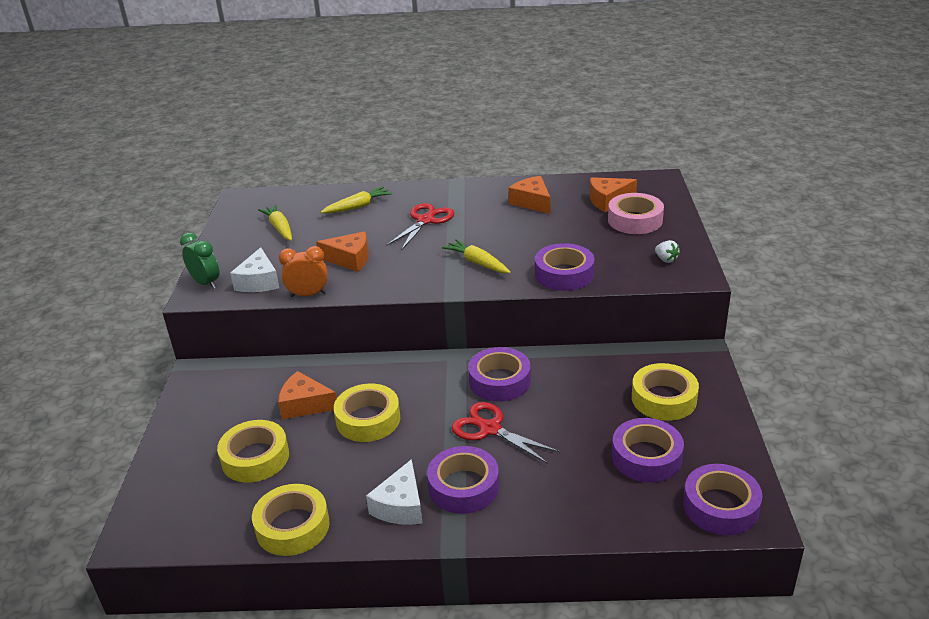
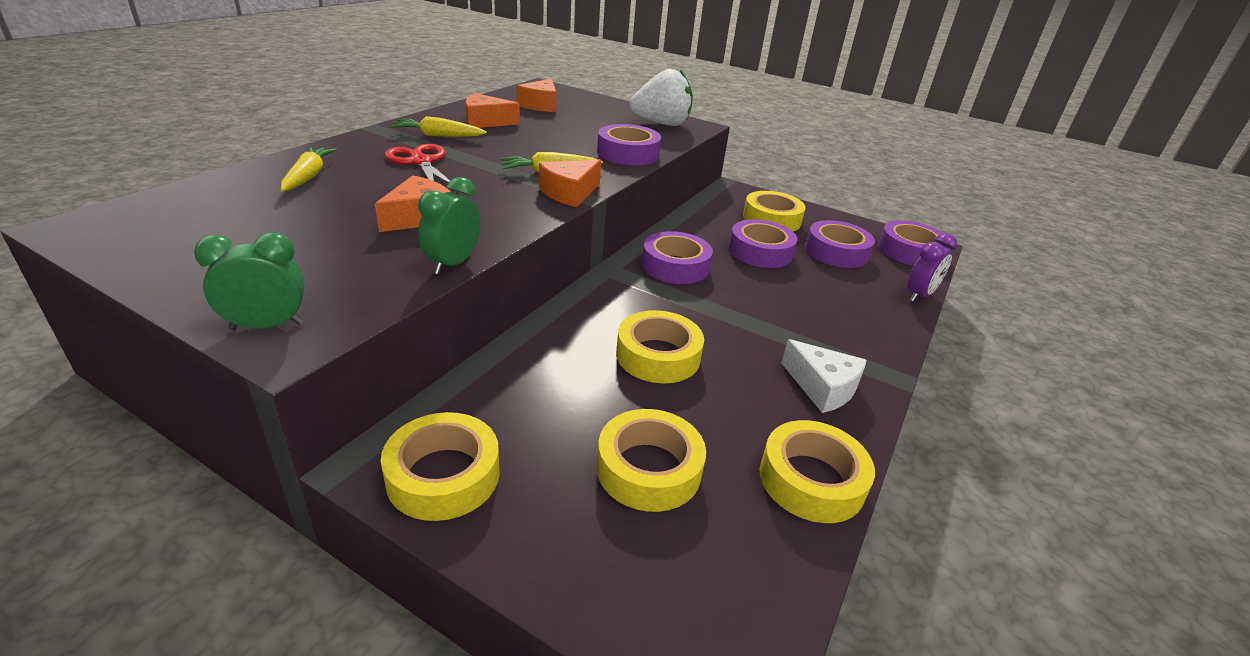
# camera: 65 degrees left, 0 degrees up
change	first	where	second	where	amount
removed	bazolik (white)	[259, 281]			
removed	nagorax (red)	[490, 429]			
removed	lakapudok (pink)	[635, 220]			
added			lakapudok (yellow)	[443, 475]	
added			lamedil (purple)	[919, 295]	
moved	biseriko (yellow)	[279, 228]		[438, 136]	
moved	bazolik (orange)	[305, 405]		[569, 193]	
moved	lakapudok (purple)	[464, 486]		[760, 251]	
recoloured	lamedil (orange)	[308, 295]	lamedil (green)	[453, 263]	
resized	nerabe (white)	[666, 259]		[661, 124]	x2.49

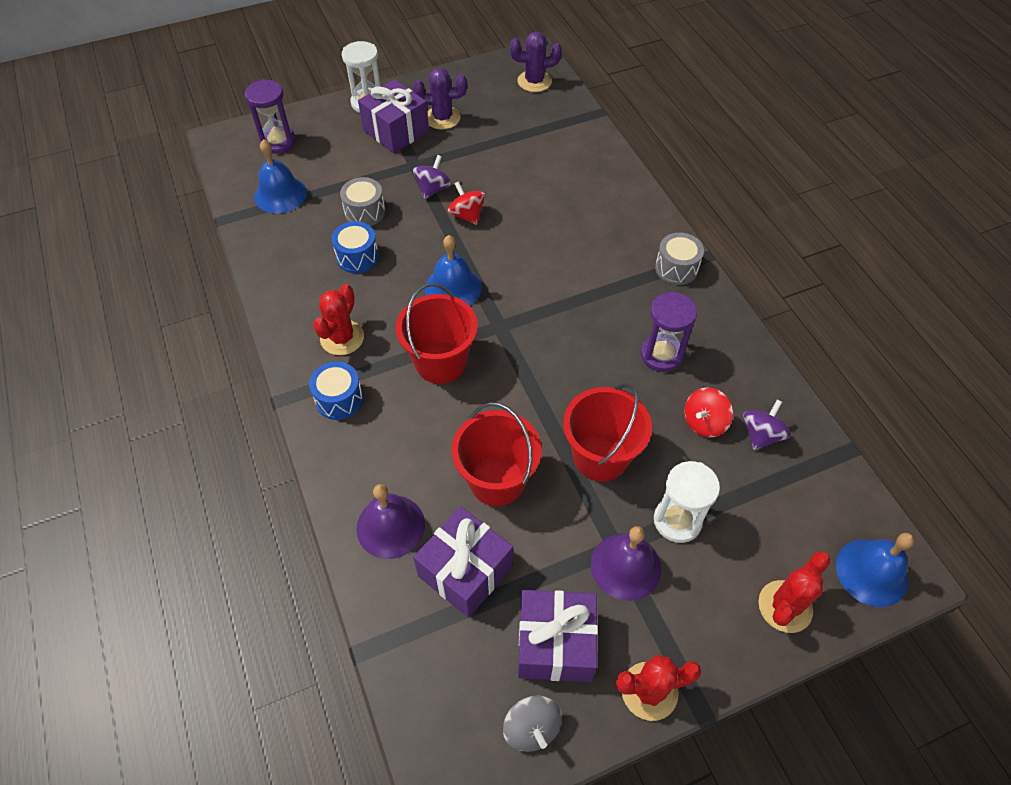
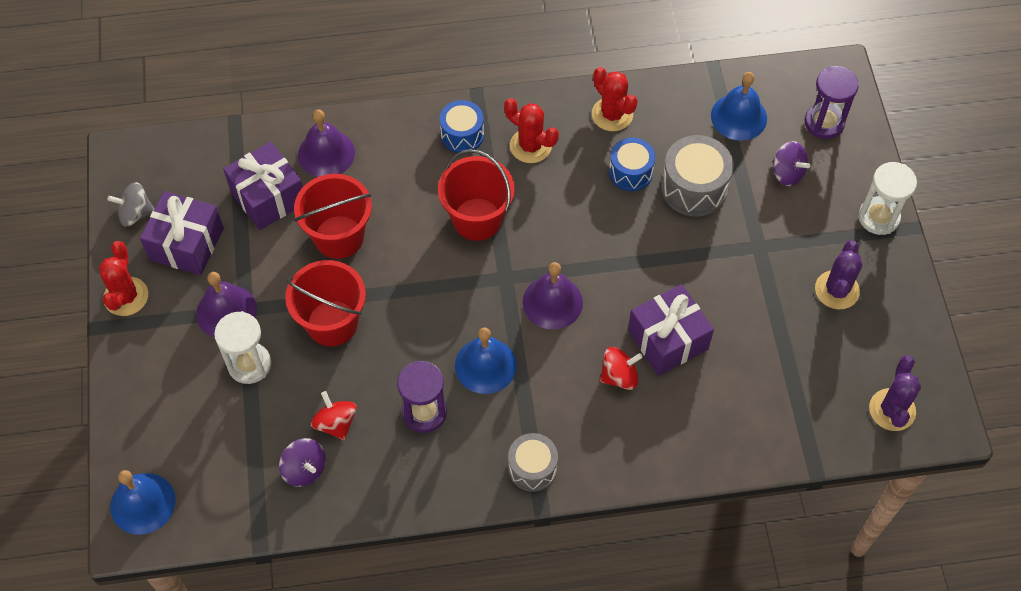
# camera: 105 degrees right, 5 degrees up
change	first	where	second	where	amount
added			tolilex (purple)	[552, 302]	
moved	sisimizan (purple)	[396, 131]		[668, 340]	
moved	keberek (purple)	[433, 189]		[787, 173]	
moved	tolilex (blue)	[453, 287]		[485, 365]	
moved	keberek (red)	[467, 215]		[619, 376]	
moved	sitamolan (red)	[785, 606]		[612, 114]	
resized	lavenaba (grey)	[365, 212]		[694, 188]	x1.50

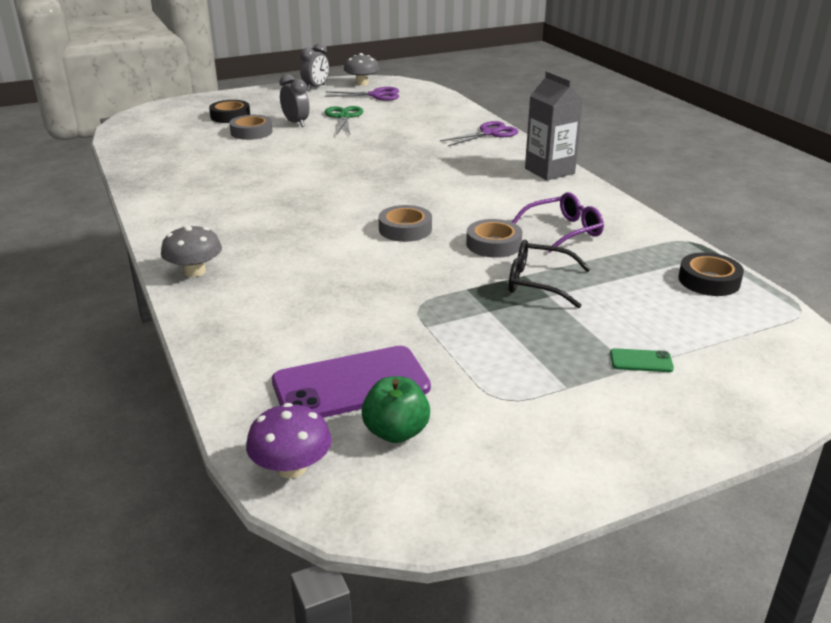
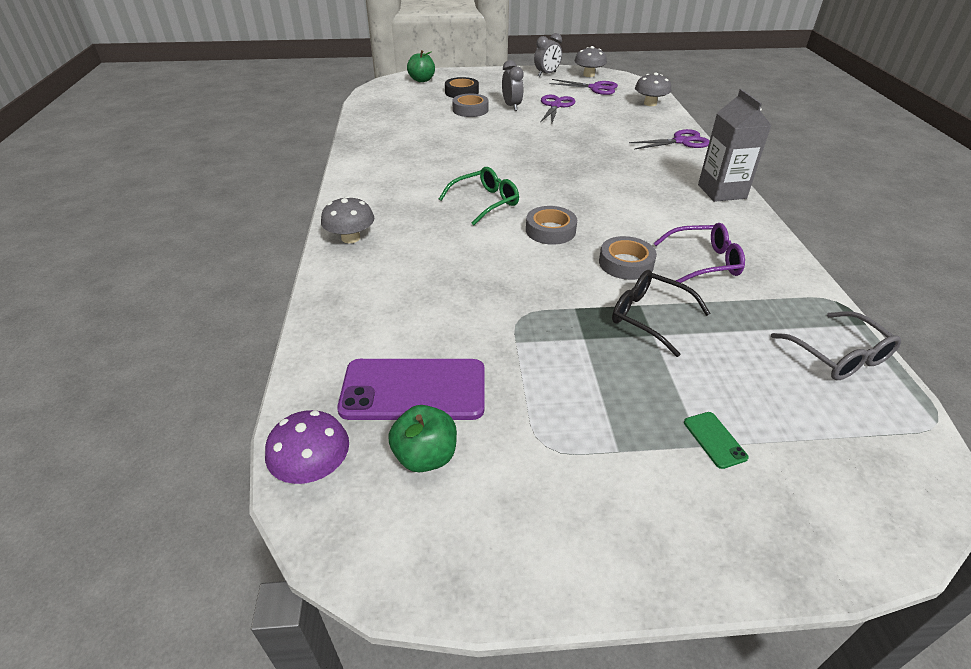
# camera: 20 degrees right, 10 degrees up
change	first	where	second	where	amount
added			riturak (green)	[422, 80]	
added			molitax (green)	[485, 202]	
added			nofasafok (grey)	[650, 103]	
replaced	lakapudok (black)	[709, 280]	molitax (grey)	[838, 356]	
recoloured	nagorax (green)	[344, 117]	nagorax (purple)	[555, 106]	
turned	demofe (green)	[641, 361]		[714, 440]	45 degrees clockwise

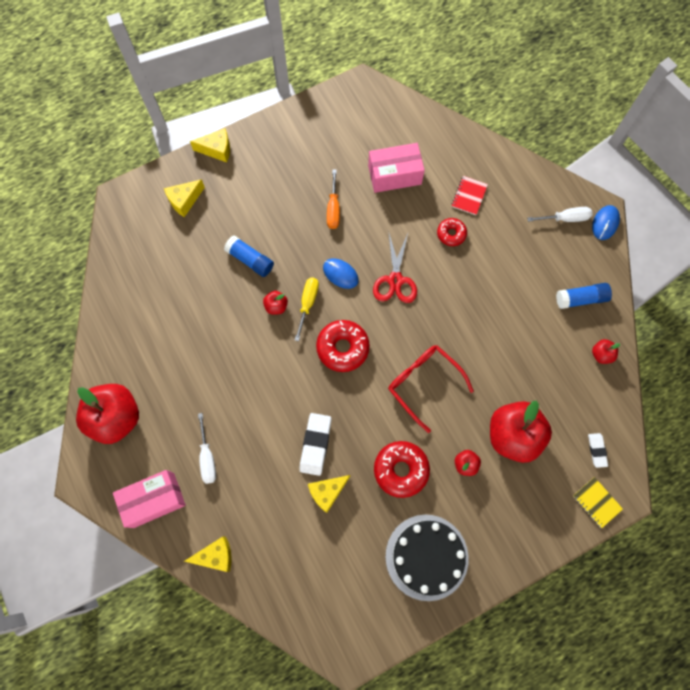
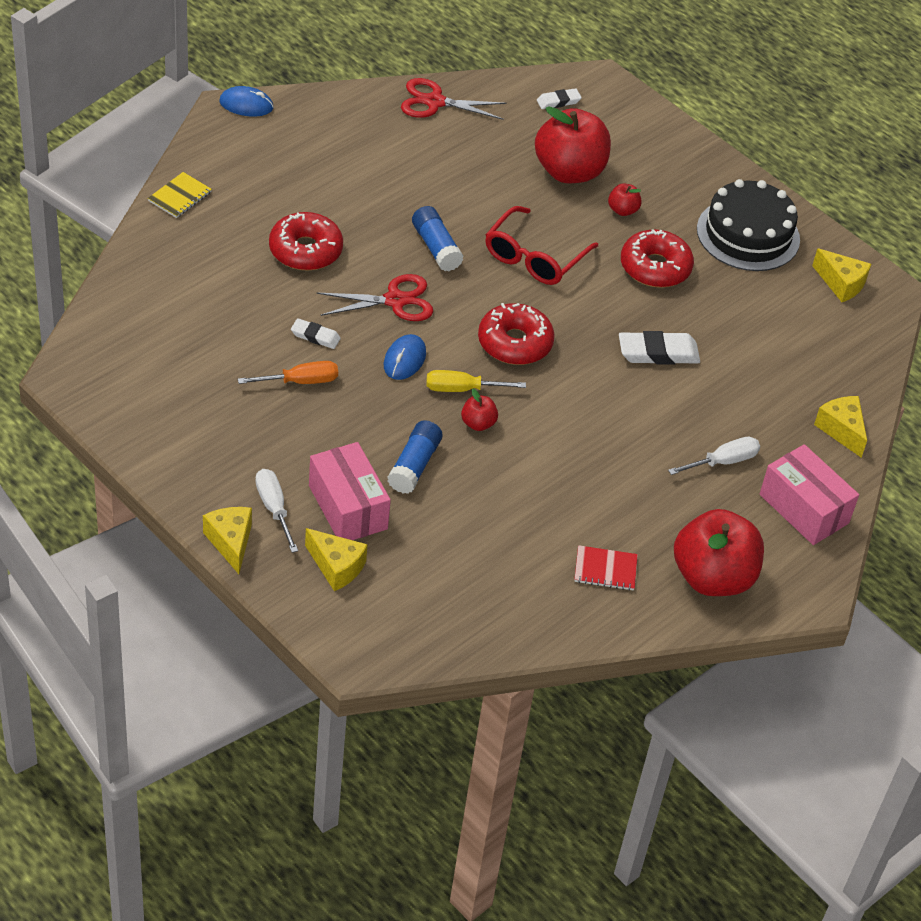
# camera: 110 degrees left, 25 degrees down
change	first	where	second	where	amount
added			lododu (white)	[315, 336]	
moved	bazolik (yellow)	[327, 492]		[841, 284]	
moved	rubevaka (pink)	[394, 175]		[348, 507]	
moved	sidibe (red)	[469, 196]		[605, 569]	
moved	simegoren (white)	[565, 218]		[274, 509]	
moved	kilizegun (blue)	[581, 299]		[436, 247]	
moved	sidibe (yellow)	[597, 502]		[179, 196]	
replaced	riturak (red)	[601, 354]	nagorax (red)	[434, 102]	
resized	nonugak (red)	[451, 234]		[305, 250]	x1.70

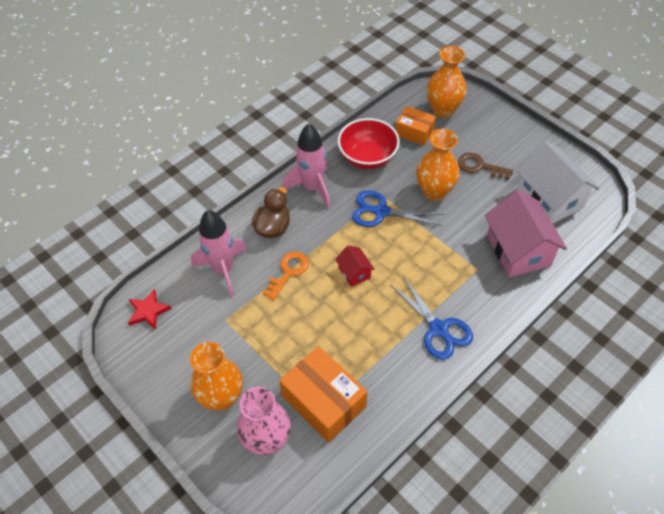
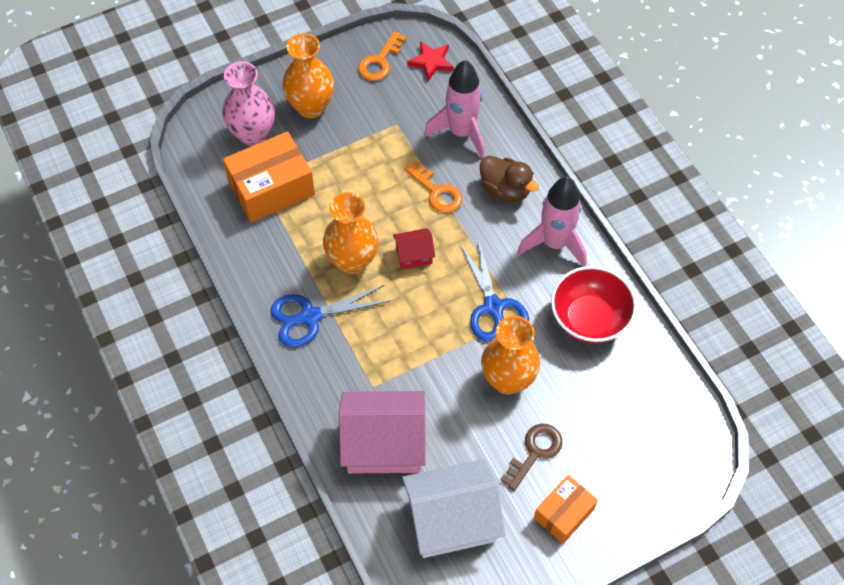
# camera: 105 degrees right, 5 degrees up
change	first	where	second	where	amount
added			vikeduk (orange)	[380, 61]	
moved	rubevaka (orange)	[414, 132]		[563, 513]	
moved	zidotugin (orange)	[443, 110]		[352, 261]	
turned	nagorax (blue)	[380, 211]		[494, 308]	135 degrees clockwise

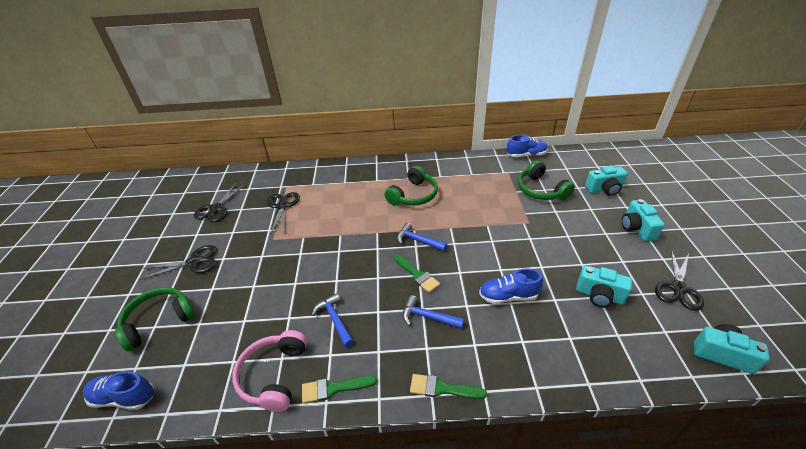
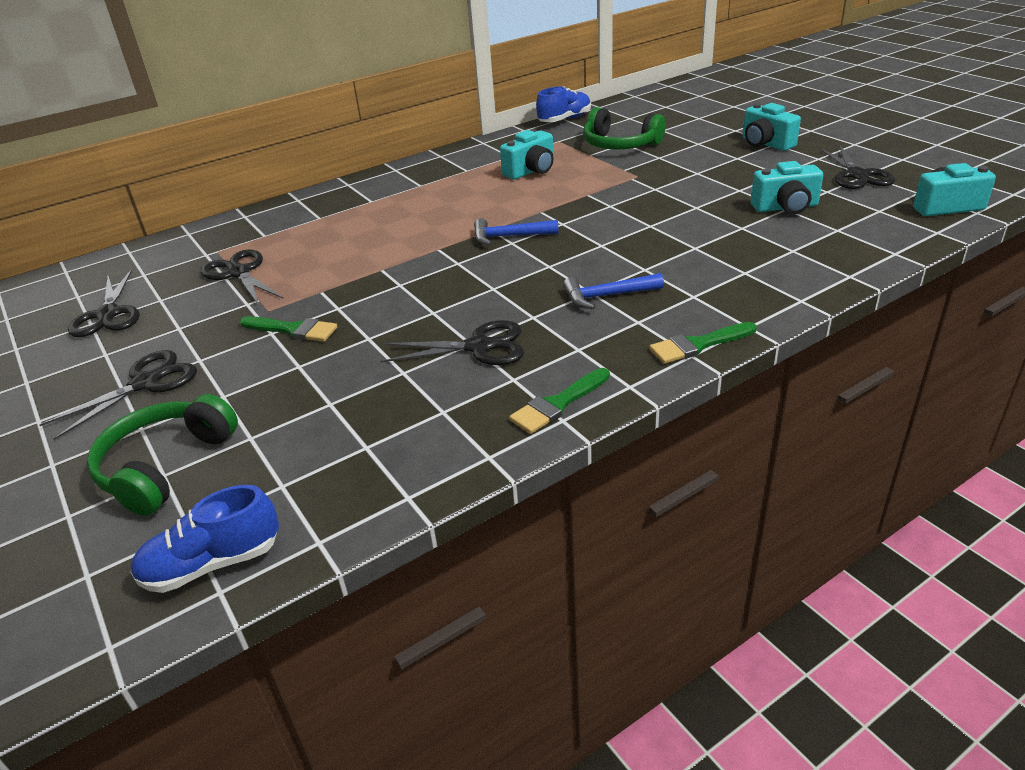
# camera: 30 degrees left, 5 degrees down
change	first	where	second	where	amount
removed	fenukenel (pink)	[274, 375]			
removed	fenukenel (green)	[413, 195]			
removed	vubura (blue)	[508, 296]			
moved	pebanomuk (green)	[417, 275]		[293, 330]	
moved	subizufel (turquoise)	[604, 189]		[531, 171]	
replaced	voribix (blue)	[335, 320]	nagorax (black)	[479, 347]	

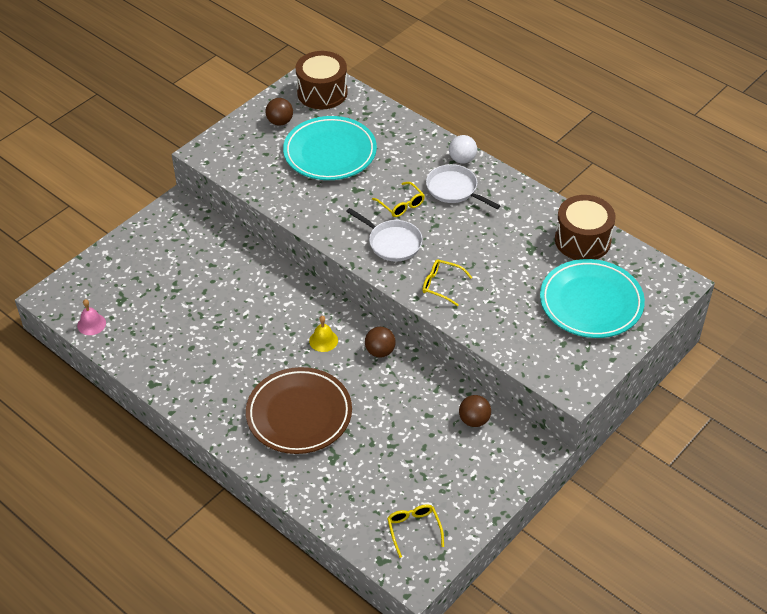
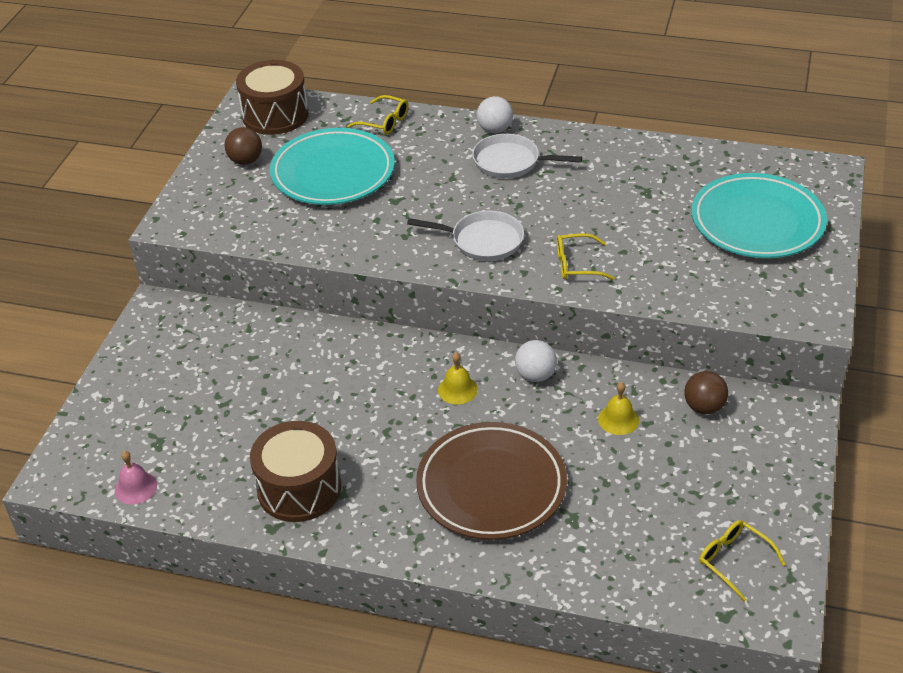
# camera: 25 degrees left, 5 degrees down
change	first	where	second	where	amount
added			tolilex (yellow)	[618, 419]	
moved	molitax (yellow)	[401, 205]		[384, 122]	
moved	lavenaba (brown)	[582, 240]		[299, 488]	
recoloured	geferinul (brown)	[380, 351]	geferinul (white)	[535, 375]	

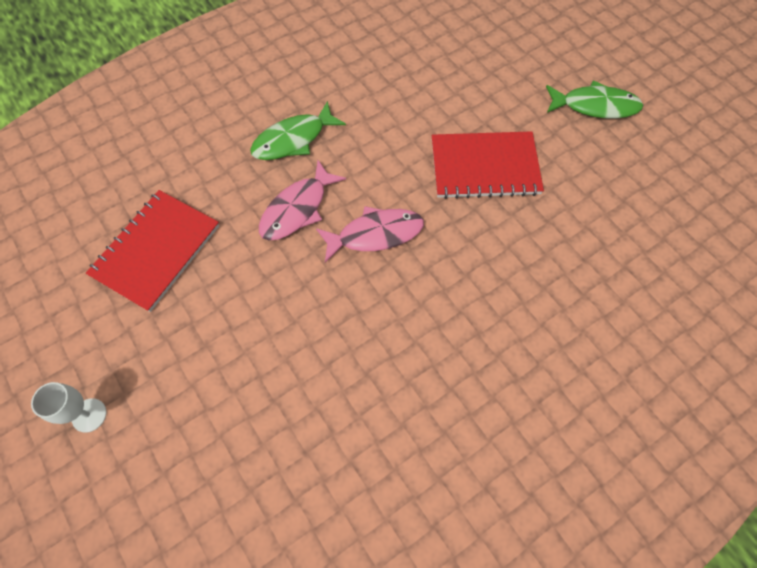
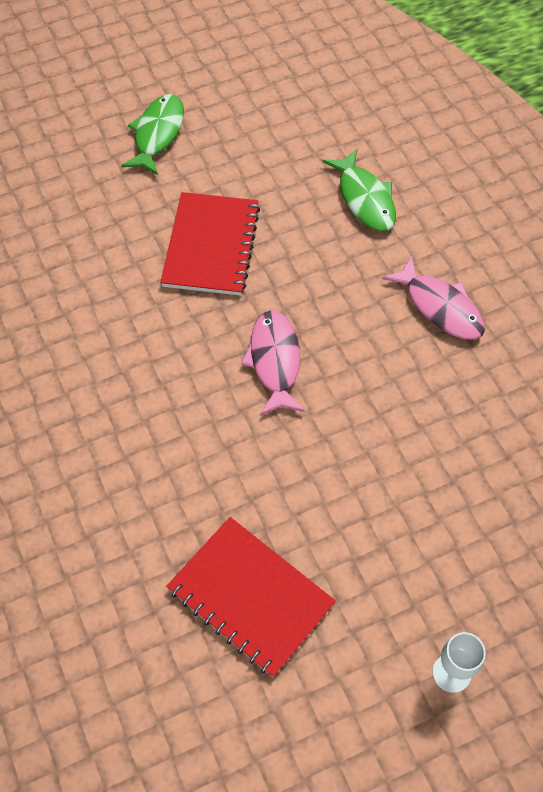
# camera: 80 degrees left, 5 degrees down
change	first	where	second	where	amount
moved	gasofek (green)	[293, 139]		[365, 199]	
moved	gasofek (pink)	[297, 209]		[440, 307]	

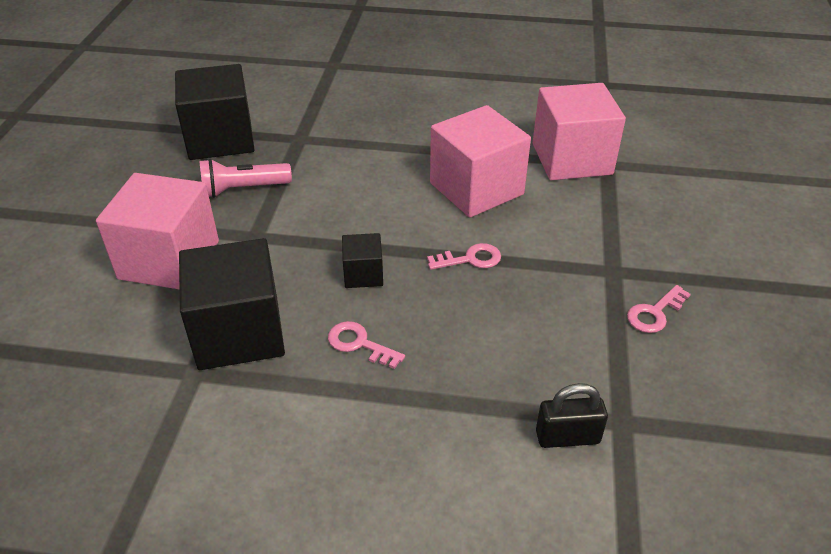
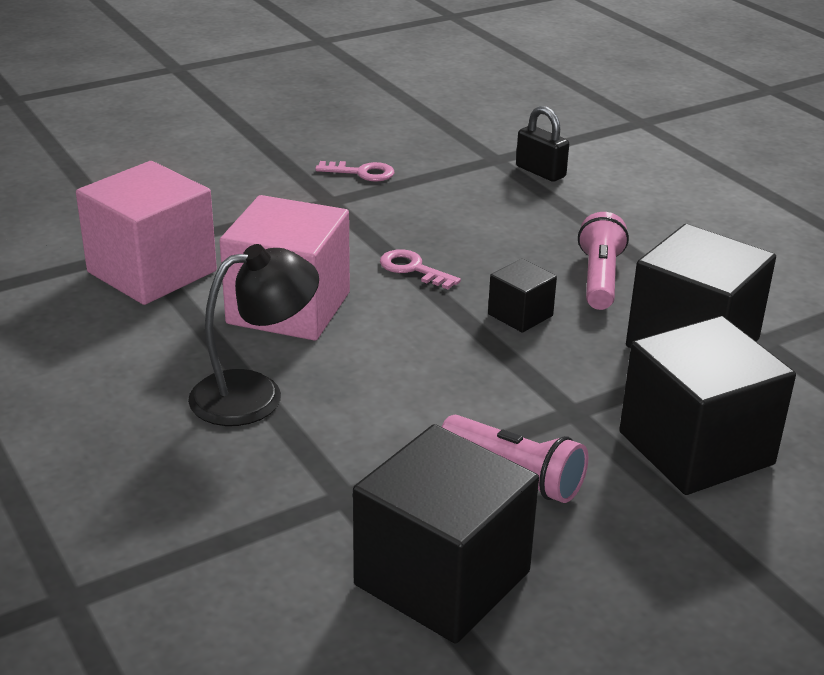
# camera: 130 degrees left, 10 degrees down
change	first	where	second	where	amount
added			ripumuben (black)	[255, 394]	
replaced	vikeduk (pink)	[359, 344]	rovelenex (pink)	[599, 278]	
recoloured	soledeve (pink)	[169, 260]	soledeve (black)	[695, 448]	

